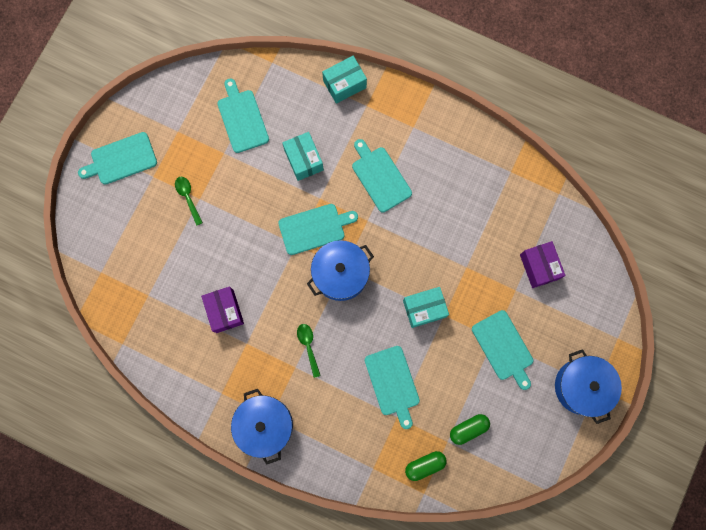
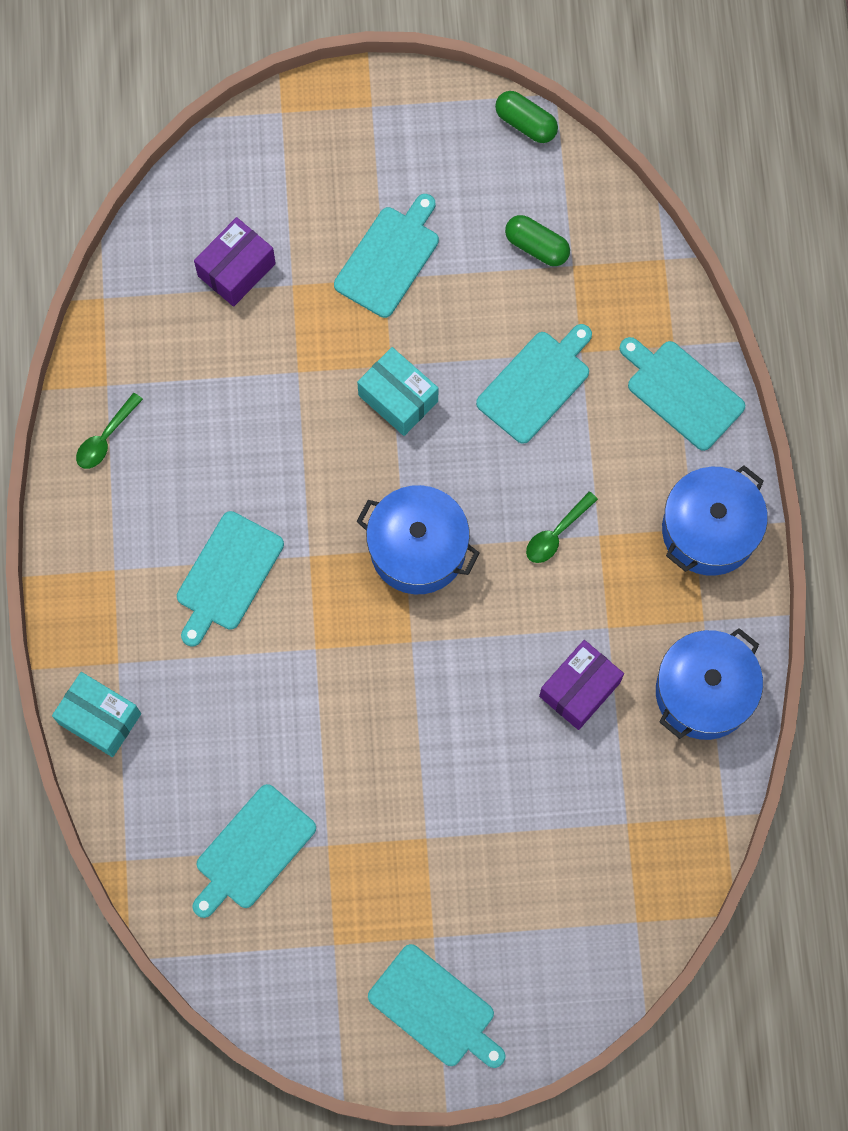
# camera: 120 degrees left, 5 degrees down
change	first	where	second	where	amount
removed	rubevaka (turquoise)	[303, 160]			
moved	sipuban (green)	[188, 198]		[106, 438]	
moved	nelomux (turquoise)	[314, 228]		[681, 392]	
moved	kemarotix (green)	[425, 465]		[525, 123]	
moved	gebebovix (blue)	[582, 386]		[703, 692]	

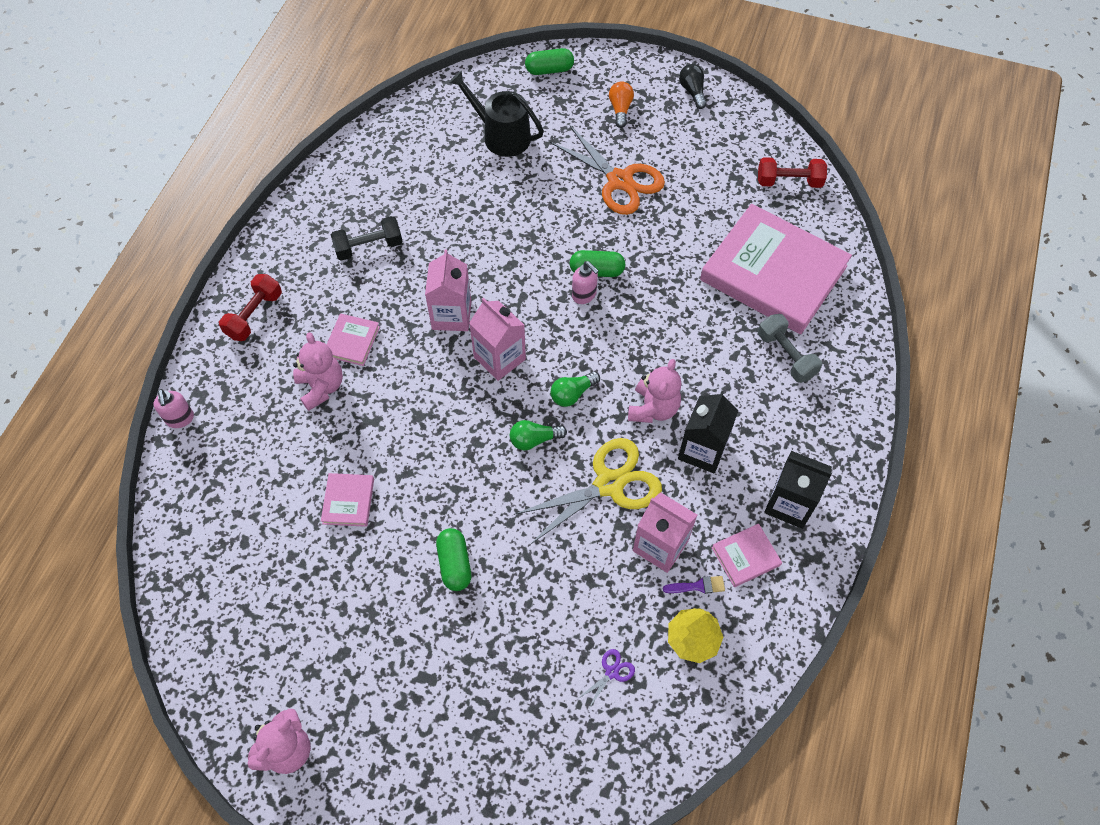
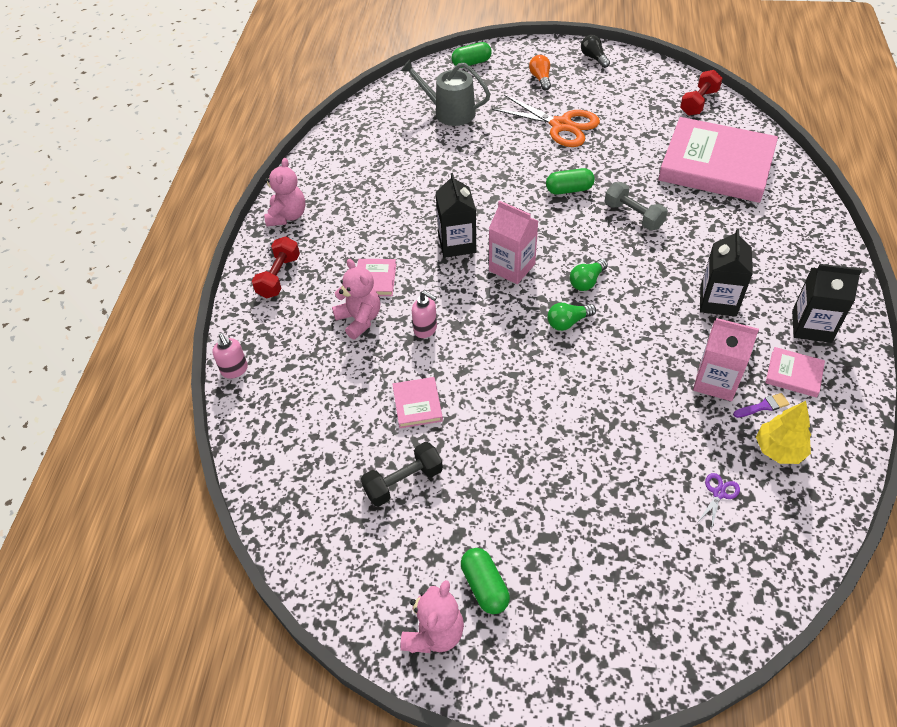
# camera: 10 degrees left, 10 degrees down
change	first	where	second	where	amount
removed	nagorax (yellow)	[609, 484]			
moved	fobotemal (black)	[369, 247]		[403, 482]	
moved	kemarotix (green)	[454, 564]		[484, 586]	
moved	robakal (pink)	[584, 295]		[425, 329]	
moved	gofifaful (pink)	[653, 408]		[287, 216]	
moved	fobotemal (grey)	[786, 355]		[633, 216]	
recoloured	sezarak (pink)	[451, 315]	sezarak (black)	[457, 244]	
recoloured	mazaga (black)	[501, 136]	mazaga (grey)	[449, 112]	
turned	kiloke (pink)	[745, 556]		[793, 374]	60 degrees clockwise
turned	fobotemal (red)	[789, 182]		[699, 103]	45 degrees counterclockwise

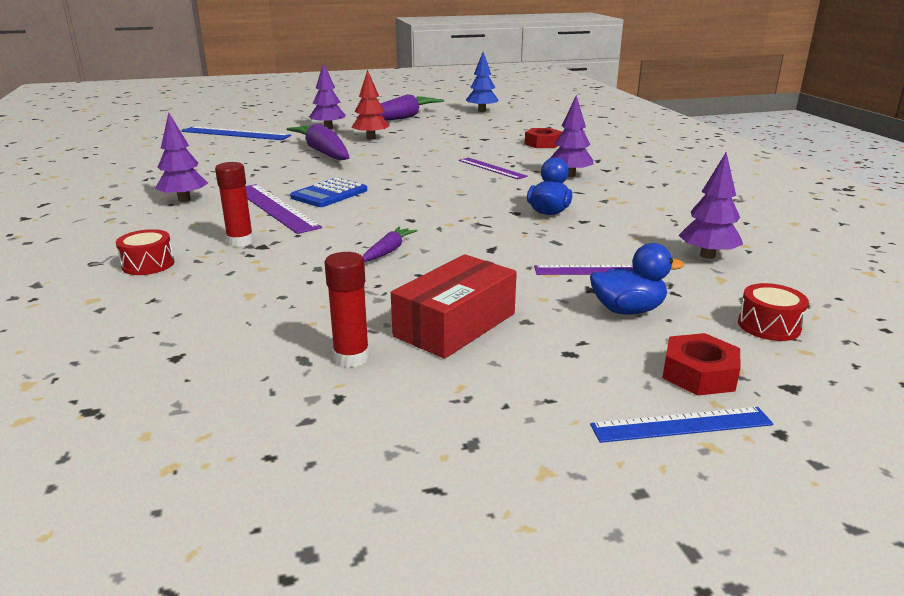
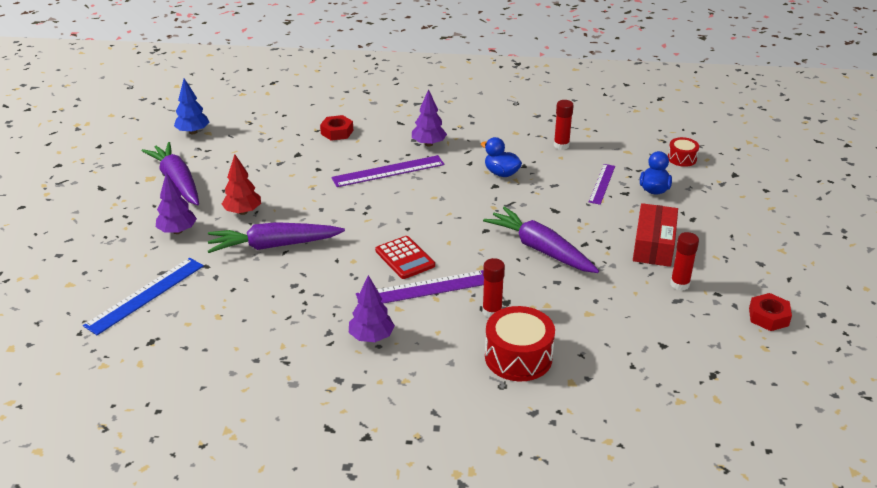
# camera: 70 degrees left, 10 degrees up
change	first	where	second	where	amount
removed	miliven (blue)	[681, 425]			
removed	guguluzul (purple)	[707, 255]			
added			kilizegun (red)	[561, 145]	
moved	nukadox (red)	[699, 374]		[768, 317]	
recoloured	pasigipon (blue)	[329, 194]	pasigipon (red)	[405, 258]	
turned	rubevaka (red)	[455, 325]		[653, 245]	45 degrees clockwise
resized	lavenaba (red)	[148, 264]		[518, 357]	x1.81
resized	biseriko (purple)	[388, 251]		[540, 249]	x2.15
resized	miliven (purple)	[492, 168]		[388, 171]	x1.58

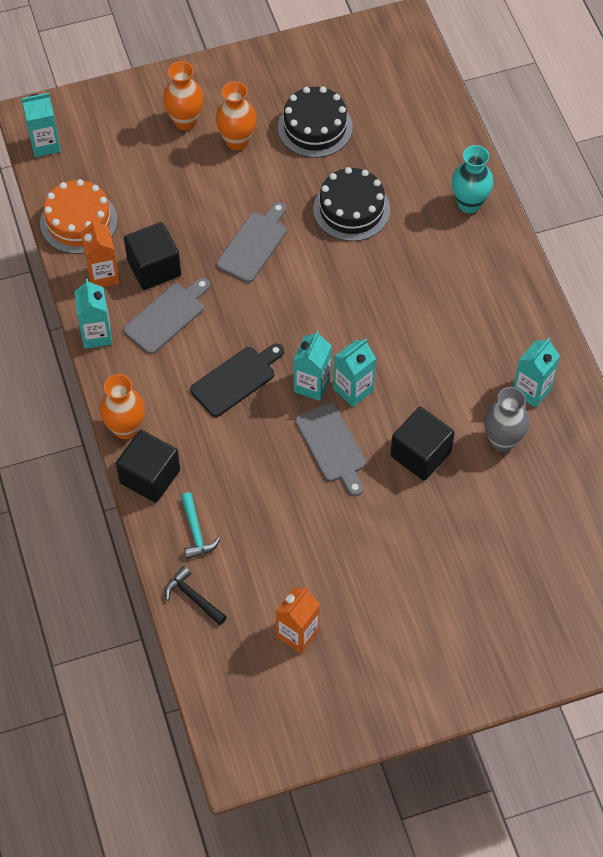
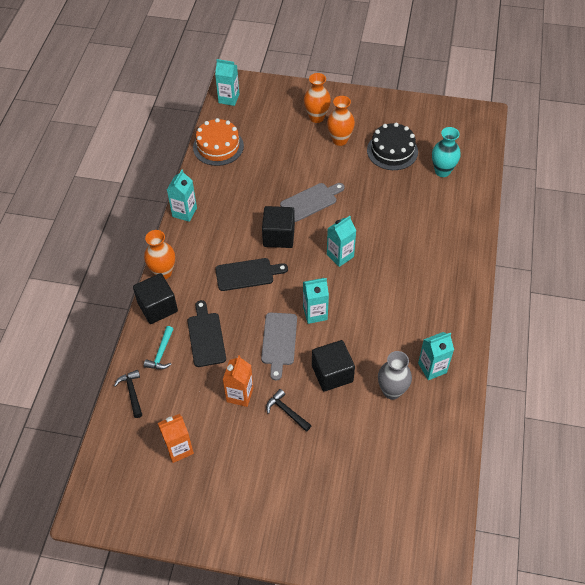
# camera: 30 degrees right, 5 degrees down
change	first	where	second	where	amount
removed	nelomux (grey)	[167, 316]			
removed	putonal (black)	[351, 209]			
added			nelomux (black)	[206, 337]	
added			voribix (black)	[286, 411]	
moved	sezarak (orange)	[103, 275]		[240, 395]	
moved	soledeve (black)	[154, 268]		[278, 236]	
moved	sezarak (turquoise)	[312, 385]		[340, 255]	
moved	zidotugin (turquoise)	[469, 204]		[442, 171]	

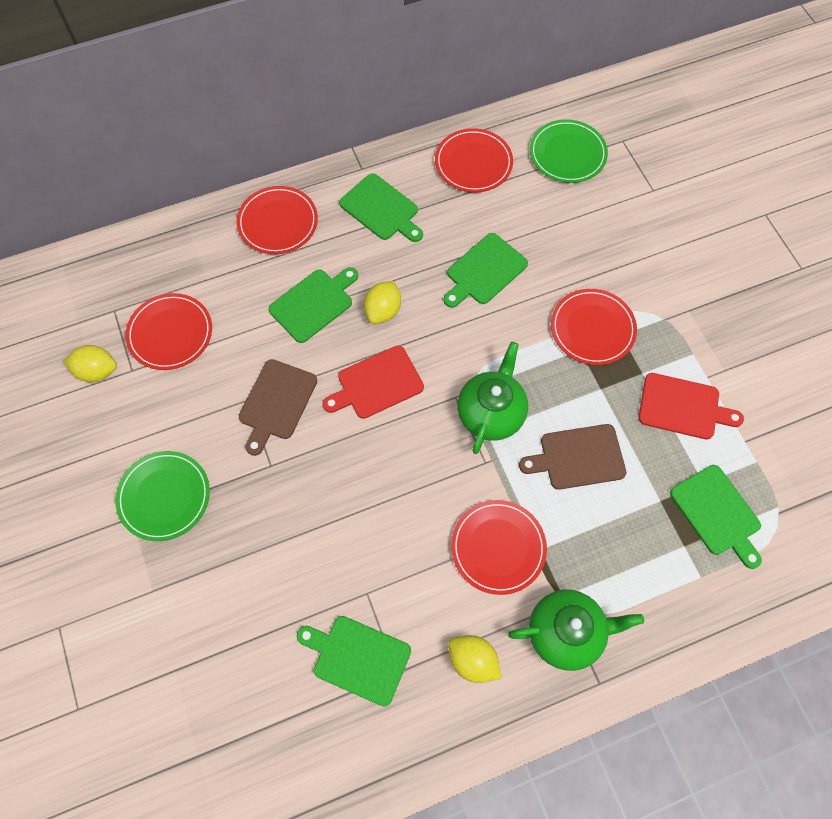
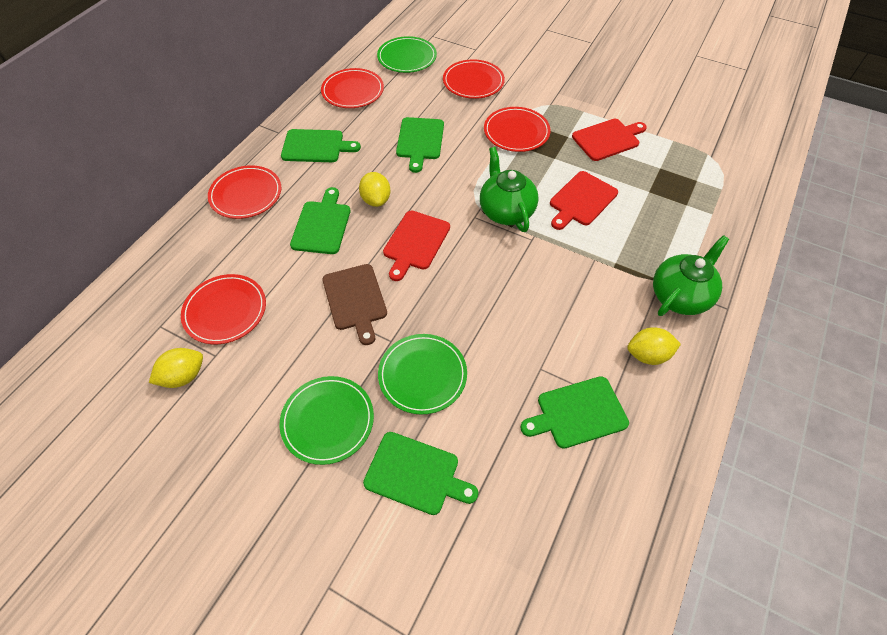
# camera: 40 degrees left, 10 degrees down
change	first	where	second	where	amount
added			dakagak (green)	[422, 375]	
moved	dakagak (red)	[498, 547]		[473, 82]	
moved	nelomux (green)	[717, 513]		[416, 474]	
recoloured	nelomux (brown)	[578, 457]	nelomux (red)	[581, 200]	

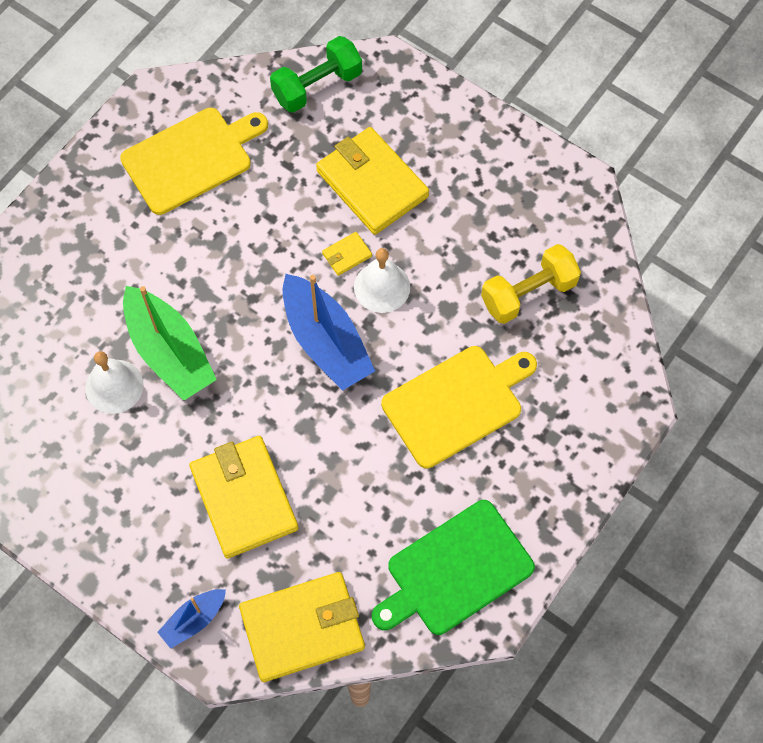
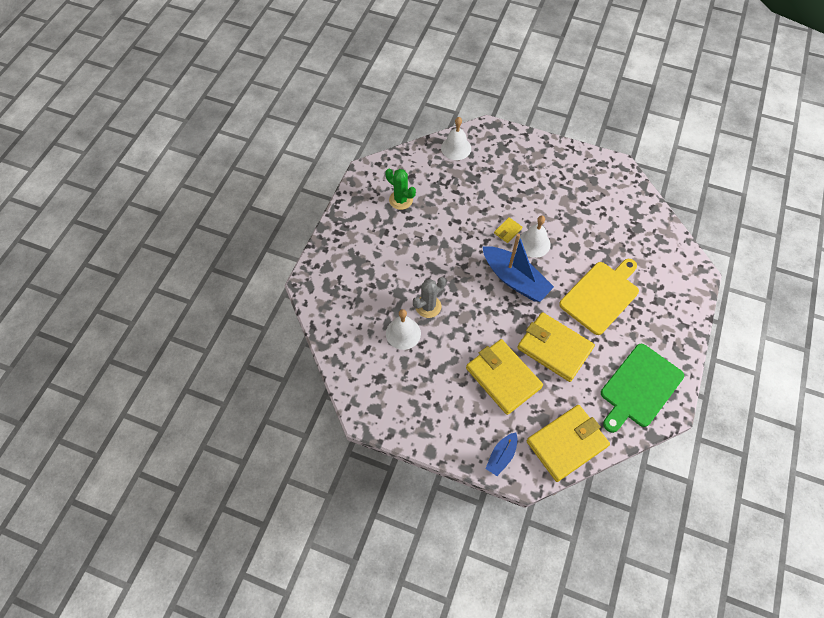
# camera: 15 degrees left, 5 degrees down
change	first	where	second	where	amount
removed	fobotemal (yellow)	[528, 293]			
moved	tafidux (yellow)	[372, 184]		[554, 348]	
replaced	nelomux (yellow)	[191, 158]	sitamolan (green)	[401, 200]	
replaced	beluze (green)	[169, 352]	sitamolan (grey)	[428, 306]	
replaced	fobotemal (green)	[317, 86]	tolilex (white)	[456, 148]	

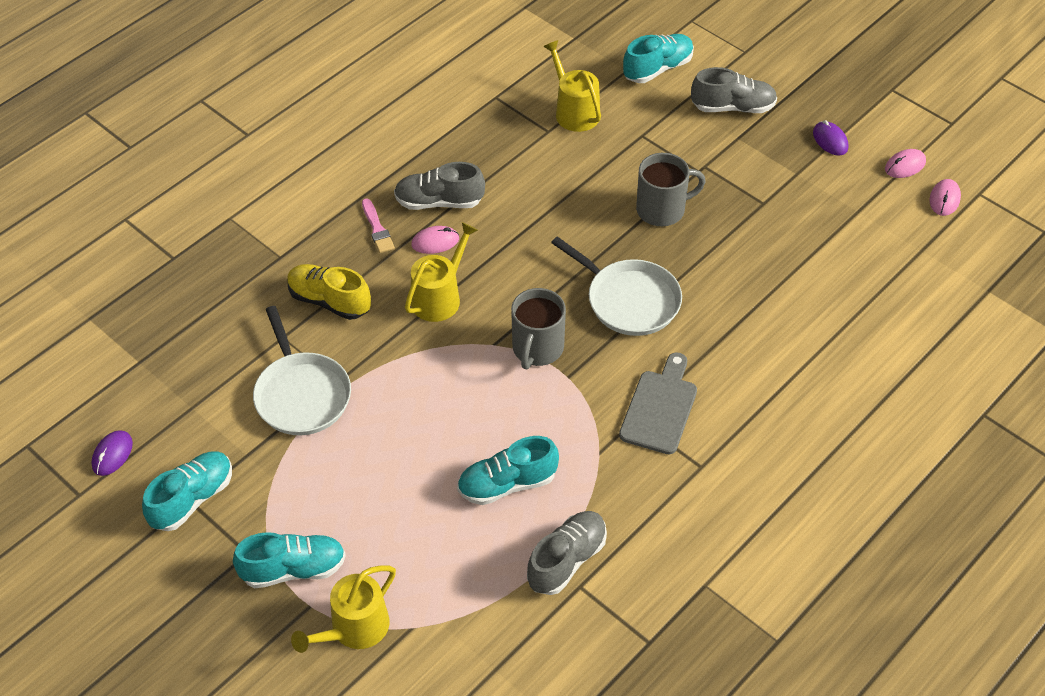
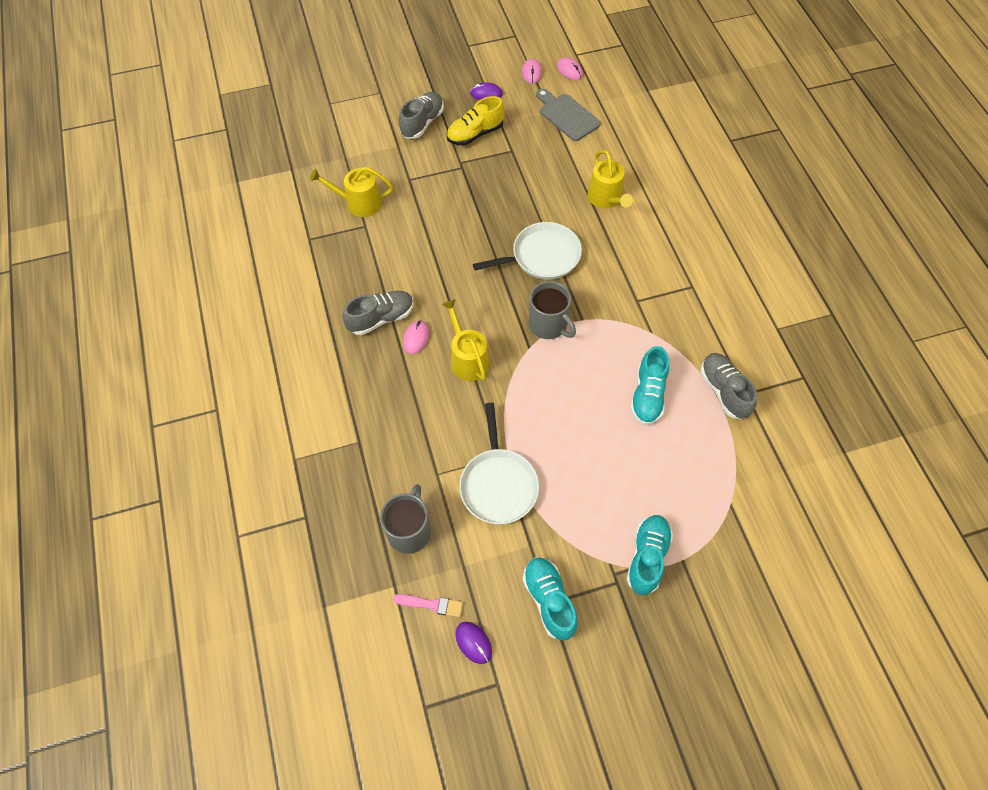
# camera: 60 degrees left, 10 degrees up
change	first	where	second	where	amount
removed	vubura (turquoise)	[657, 69]			
moved	vubura (yellow)	[329, 301]		[475, 134]	
moved	mazaga (yellow)	[354, 629]		[606, 199]	
moved	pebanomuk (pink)	[377, 229]		[431, 604]	
moved	nelomux (grey)	[660, 408]		[567, 115]	
moved	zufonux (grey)	[662, 209]		[409, 530]	
turned	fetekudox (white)	[301, 395]		[498, 485]	75 degrees clockwise
turned	vubura (grey)	[439, 202]		[381, 318]	150 degrees counterclockwise

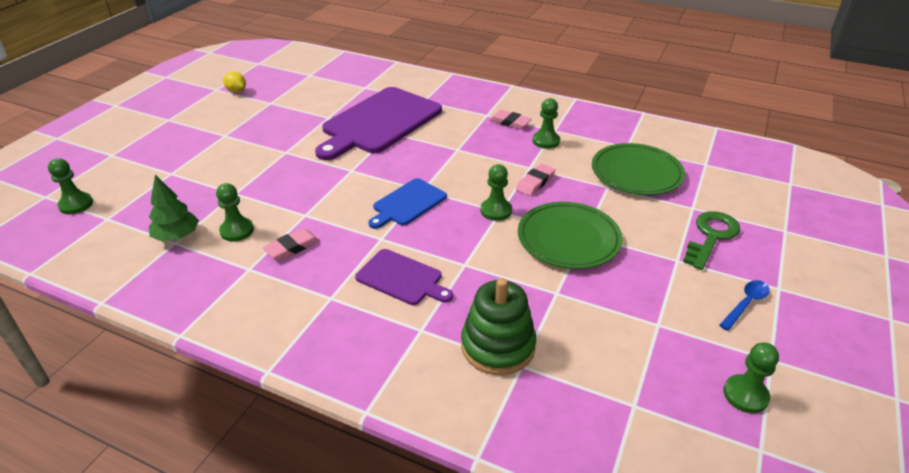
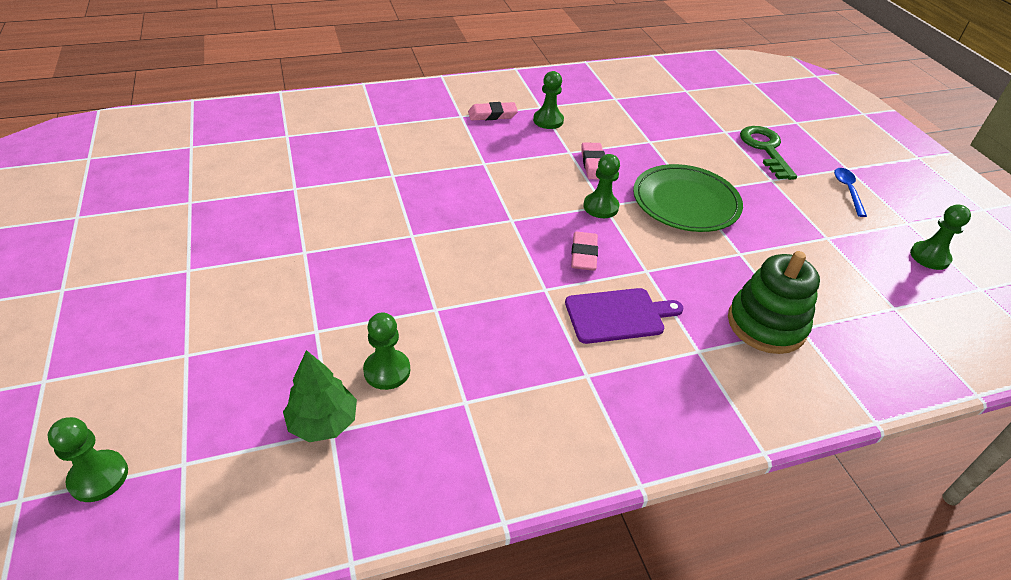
# camera: 45 degrees left, 5 degrees up
change	first	where	second	where	amount
removed	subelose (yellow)	[236, 91]			
removed	nelomux (purple)	[379, 122]			
removed	nelomux (blue)	[408, 203]			
removed	dakagak (green)	[636, 173]			
moved	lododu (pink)	[292, 247]		[583, 254]	

